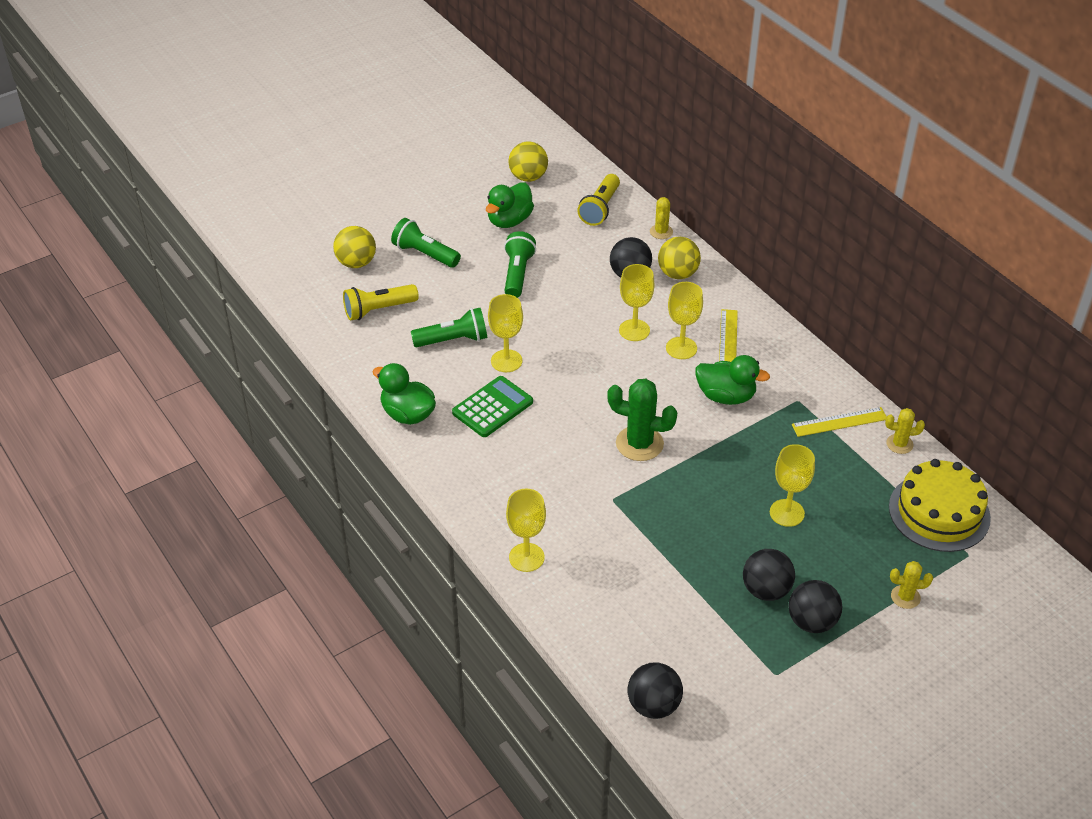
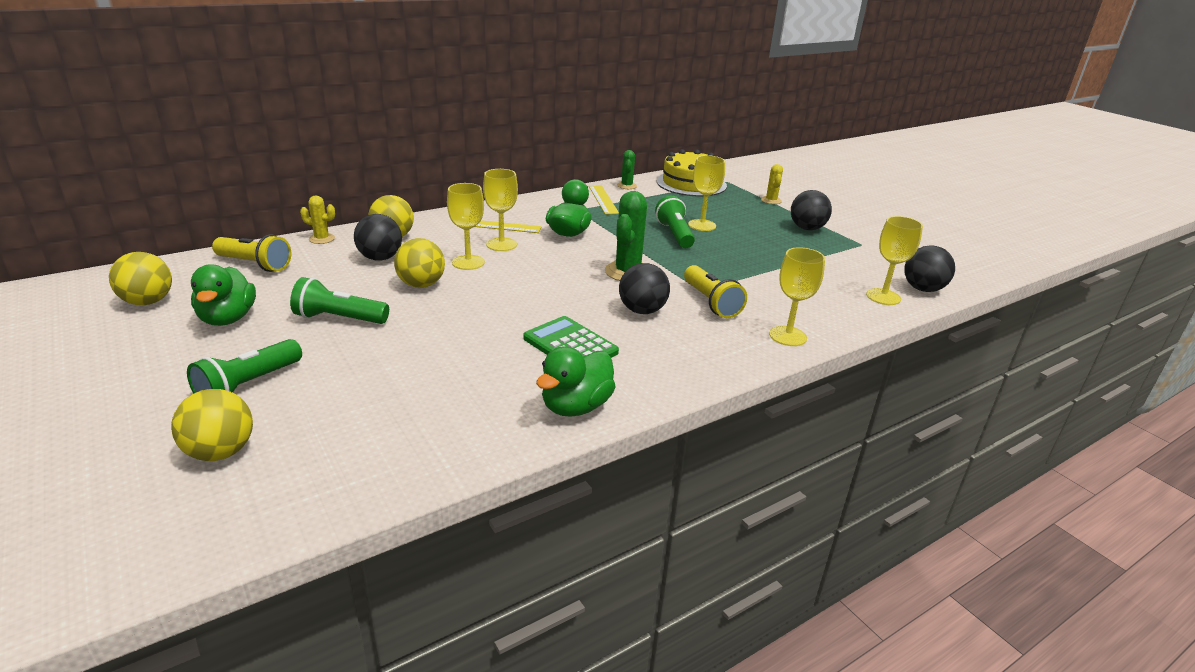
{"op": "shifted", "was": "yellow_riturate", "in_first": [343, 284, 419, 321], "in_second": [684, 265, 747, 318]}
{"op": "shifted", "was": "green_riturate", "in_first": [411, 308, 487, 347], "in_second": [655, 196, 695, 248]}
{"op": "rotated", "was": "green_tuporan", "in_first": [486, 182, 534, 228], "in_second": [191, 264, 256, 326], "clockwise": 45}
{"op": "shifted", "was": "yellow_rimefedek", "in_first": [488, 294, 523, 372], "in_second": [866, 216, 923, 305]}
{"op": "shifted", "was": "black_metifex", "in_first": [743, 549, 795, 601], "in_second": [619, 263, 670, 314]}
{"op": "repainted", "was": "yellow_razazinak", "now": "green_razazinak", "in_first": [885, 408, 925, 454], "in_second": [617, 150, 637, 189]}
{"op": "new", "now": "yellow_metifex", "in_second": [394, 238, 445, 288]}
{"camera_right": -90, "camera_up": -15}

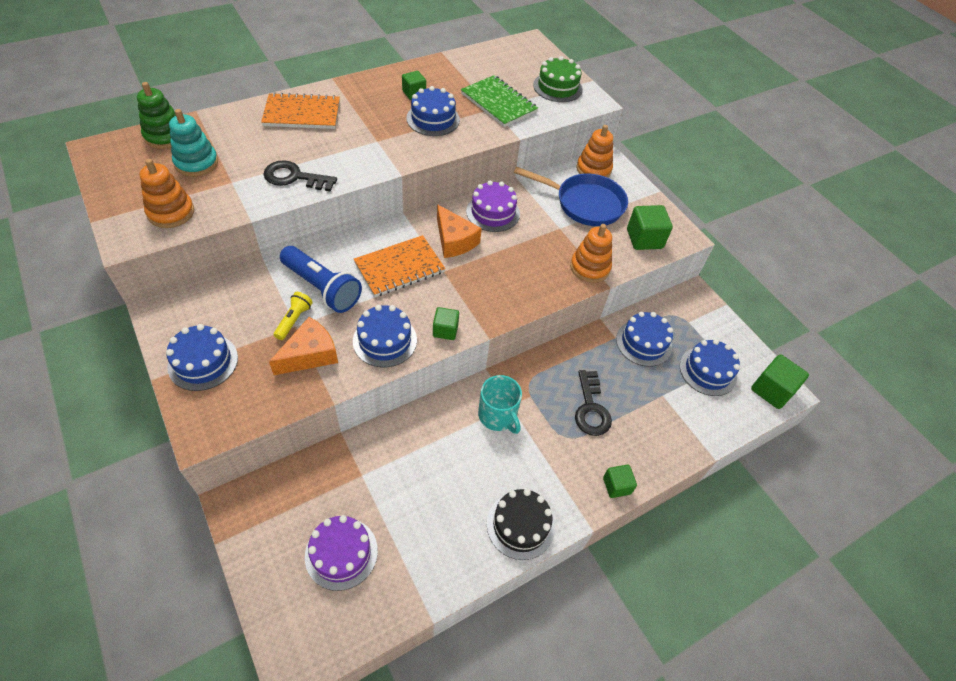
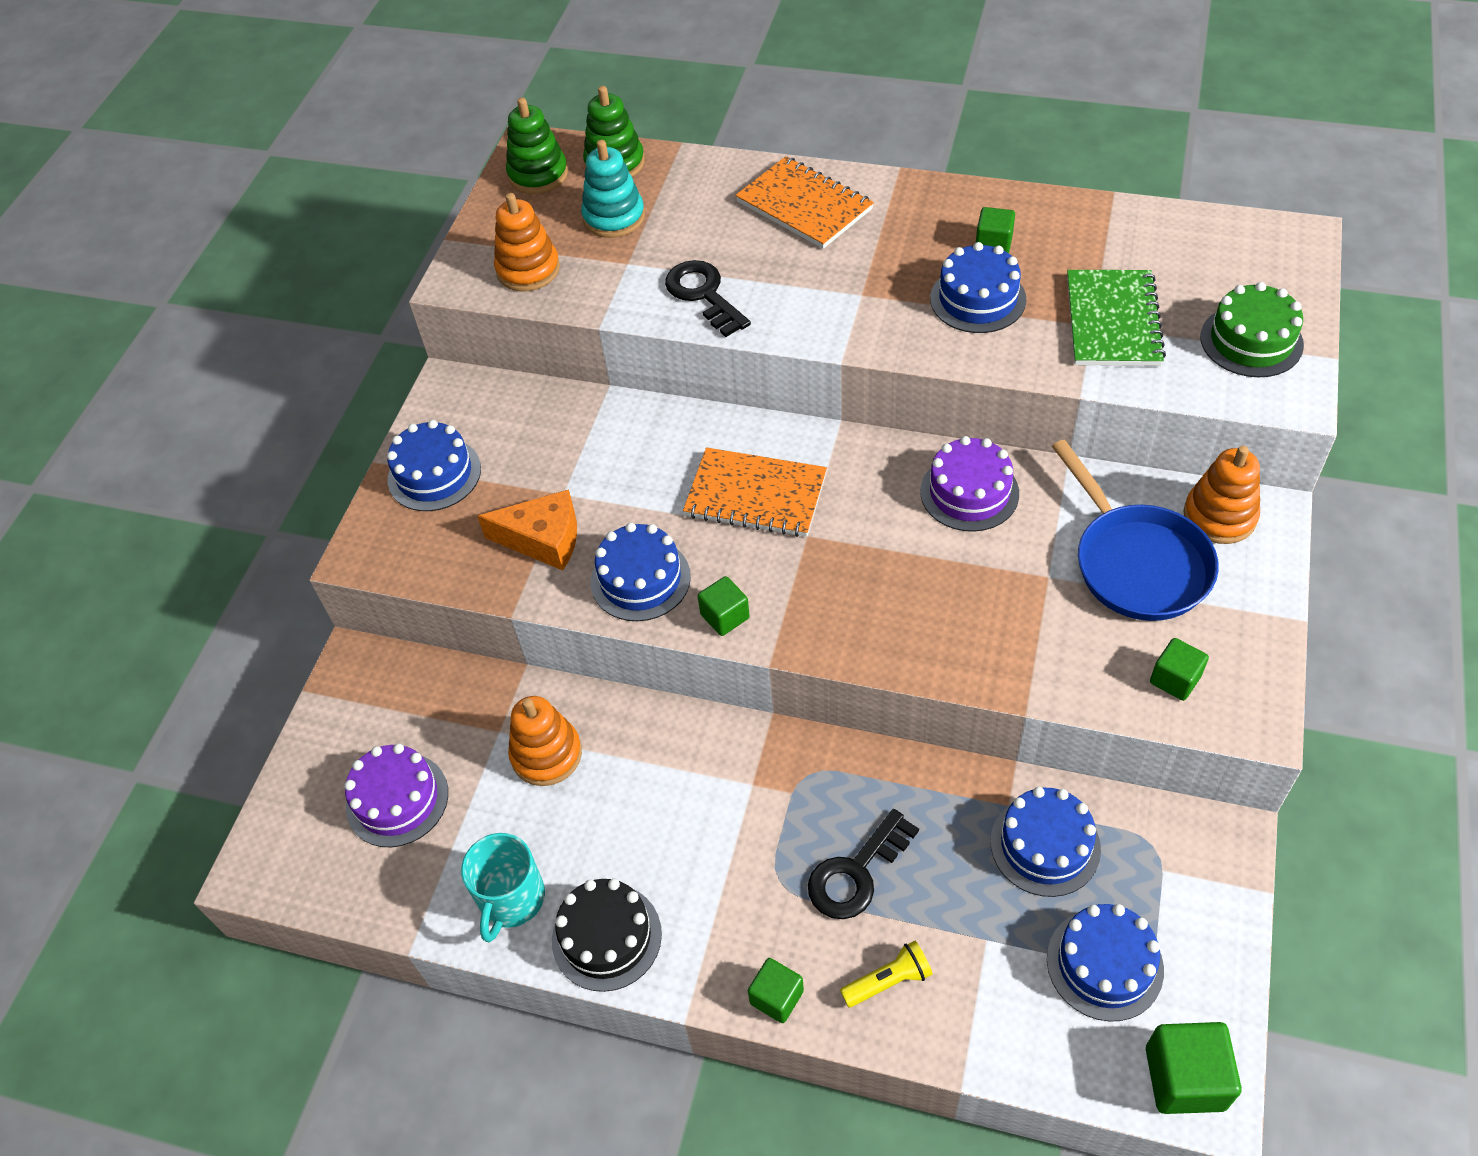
{"op": "shifted", "was": "yellow_riturate", "in_first": [274, 292, 313, 340], "in_second": [840, 941, 933, 1007]}
{"op": "gone", "was": "blue_riturate", "in_first": [280, 246, 362, 313]}
{"op": "gone", "was": "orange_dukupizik", "in_first": [437, 204, 482, 258]}
{"op": "shifted", "was": "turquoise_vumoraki", "in_first": [478, 375, 522, 434], "in_second": [461, 833, 545, 942]}
{"op": "shifted", "was": "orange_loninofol", "in_first": [570, 224, 612, 283], "in_second": [508, 696, 582, 786]}
{"op": "scaled", "was": "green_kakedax", "in_first": [627, 205, 673, 250], "in_second": [1150, 638, 1209, 701], "ratio": 0.63}
{"op": "new", "now": "green_loninofol", "in_second": [506, 97, 568, 194]}
{"camera_right": 55, "camera_up": 0}

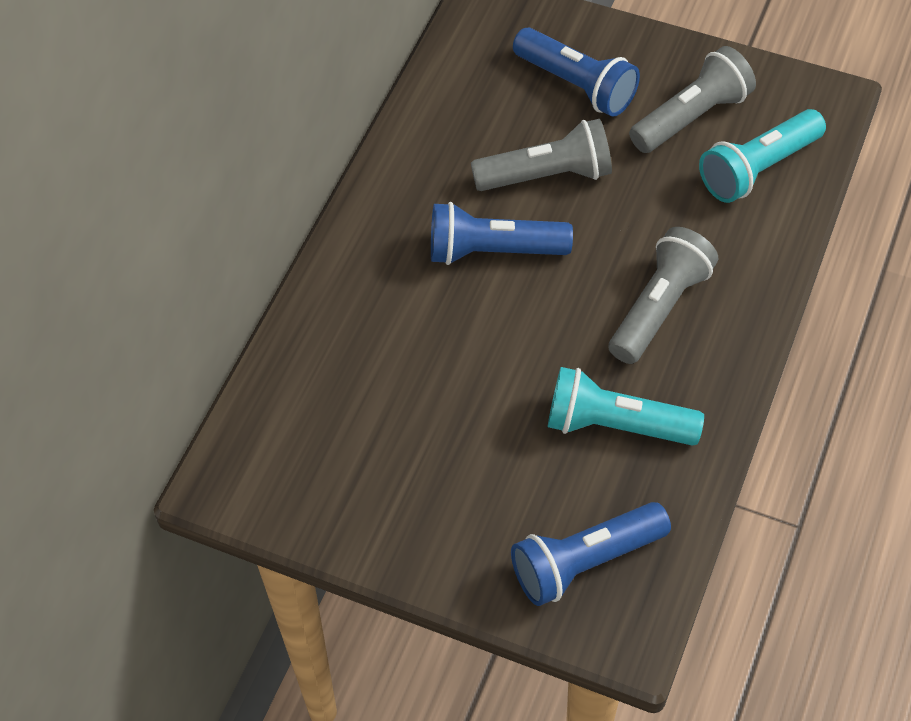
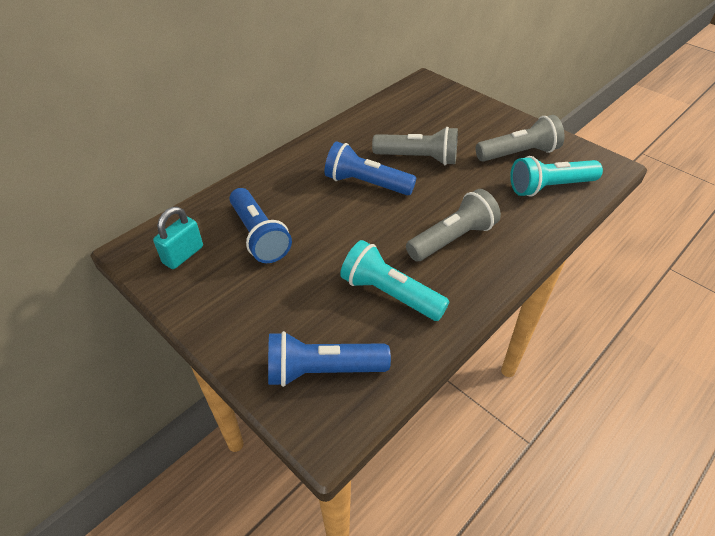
{"op": "shifted", "was": "blue_riturate", "in_first": [513, 28, 640, 117], "in_second": [230, 188, 292, 263]}
{"op": "new", "now": "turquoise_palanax", "in_second": [153, 207, 203, 269]}
{"camera_right": 20, "camera_up": -10}

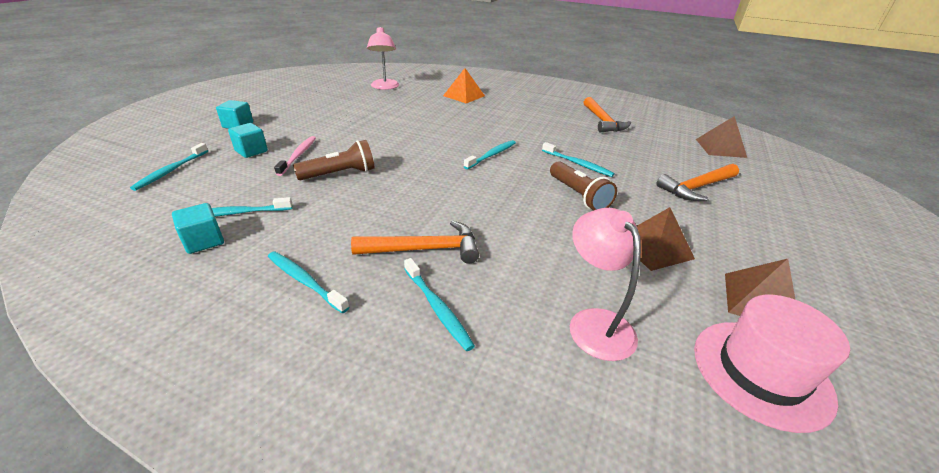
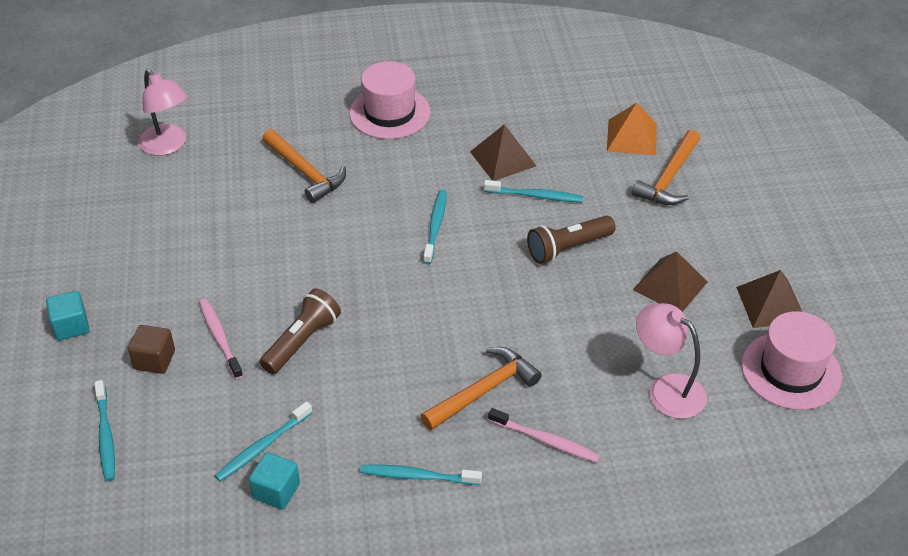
{"op": "repainted", "was": "turquoise_kakedax", "now": "brown_kakedax", "in_first": [228, 123, 268, 158], "in_second": [128, 325, 175, 374]}
{"op": "repainted", "was": "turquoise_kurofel", "now": "pink_kurofel", "in_first": [404, 258, 475, 351], "in_second": [488, 408, 600, 463]}
{"op": "shifted", "was": "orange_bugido", "in_first": [443, 68, 485, 104], "in_second": [607, 103, 657, 155]}
{"op": "rotated", "was": "brown_riturate", "in_first": [550, 161, 617, 210], "in_second": [527, 215, 616, 264], "clockwise": 120}
{"op": "shifted", "was": "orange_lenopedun", "in_first": [584, 97, 631, 132], "in_second": [262, 129, 346, 203]}
{"op": "shifted", "was": "brown_bugido", "in_first": [696, 116, 747, 158], "in_second": [470, 124, 536, 181]}
{"op": "new", "now": "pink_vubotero", "in_second": [349, 61, 431, 139]}
{"camera_right": -30, "camera_up": 10}

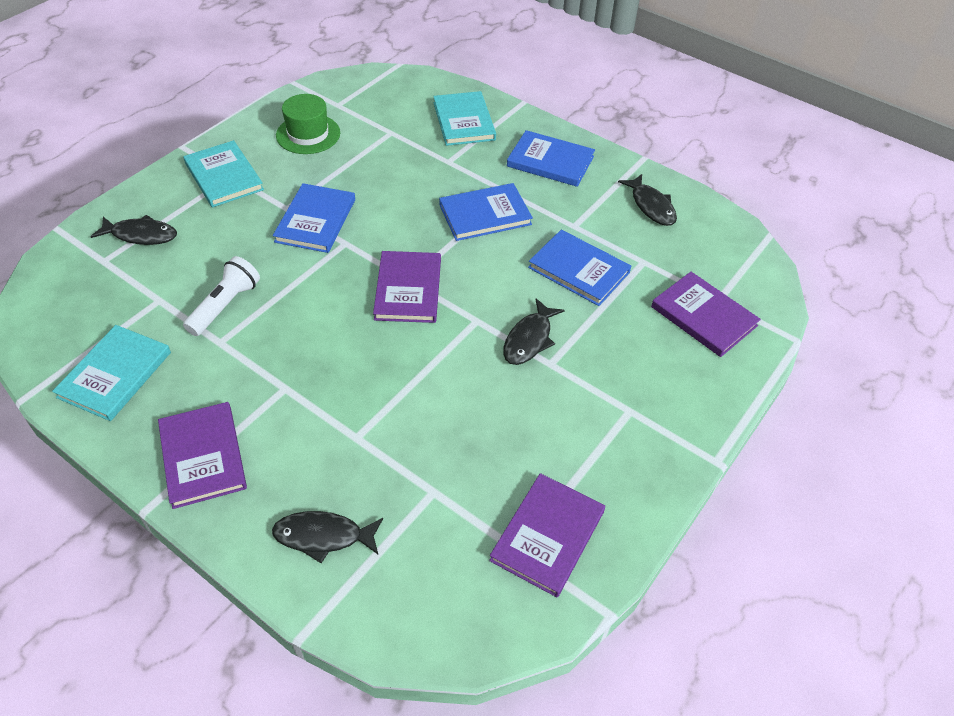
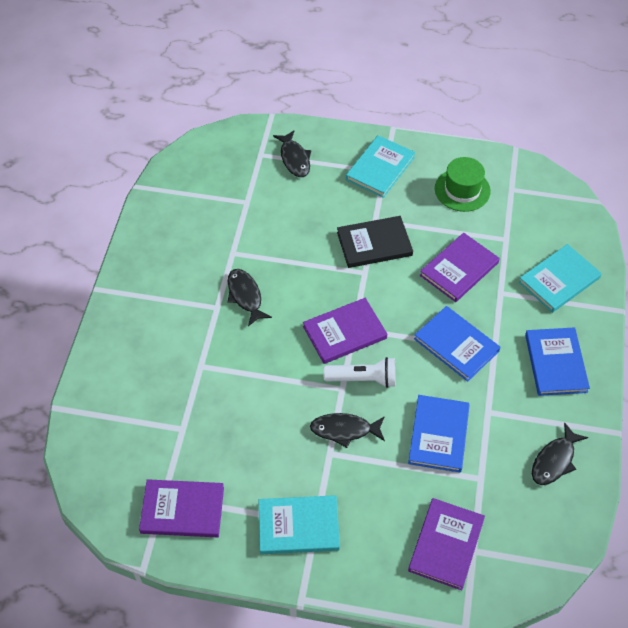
{"op": "shifted", "was": "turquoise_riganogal", "in_first": [52, 325, 171, 421], "in_second": [258, 495, 340, 554]}
{"op": "shifted", "was": "purple_riganogal", "in_first": [158, 402, 247, 509], "in_second": [420, 233, 500, 302]}
{"op": "shifted", "was": "white_riturate", "in_first": [183, 256, 260, 336], "in_second": [323, 357, 396, 388]}
{"op": "shifted", "was": "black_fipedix", "in_first": [272, 511, 383, 563], "in_second": [228, 269, 272, 326]}
{"op": "repainted", "was": "blue_riganogal", "now": "black_riganogal", "in_first": [273, 183, 355, 253], "in_second": [337, 216, 413, 268]}
{"camera_right": 65, "camera_up": 5}

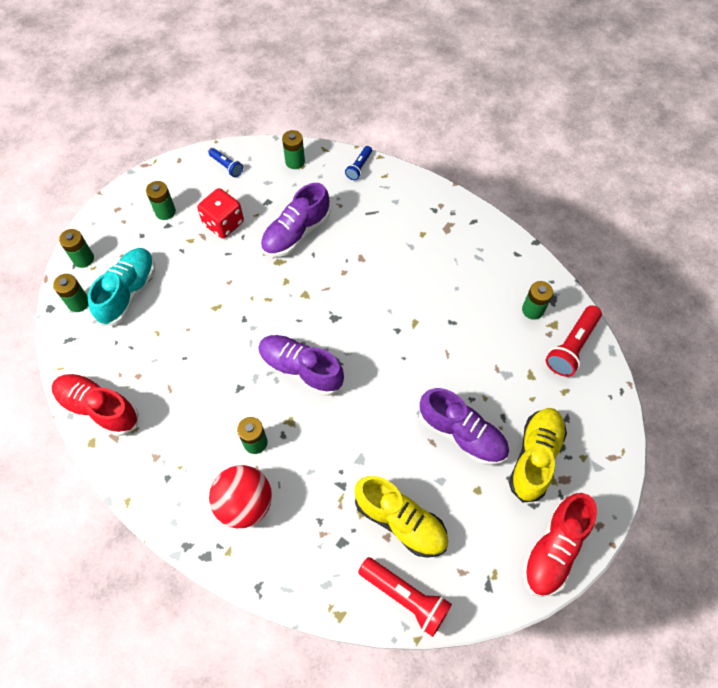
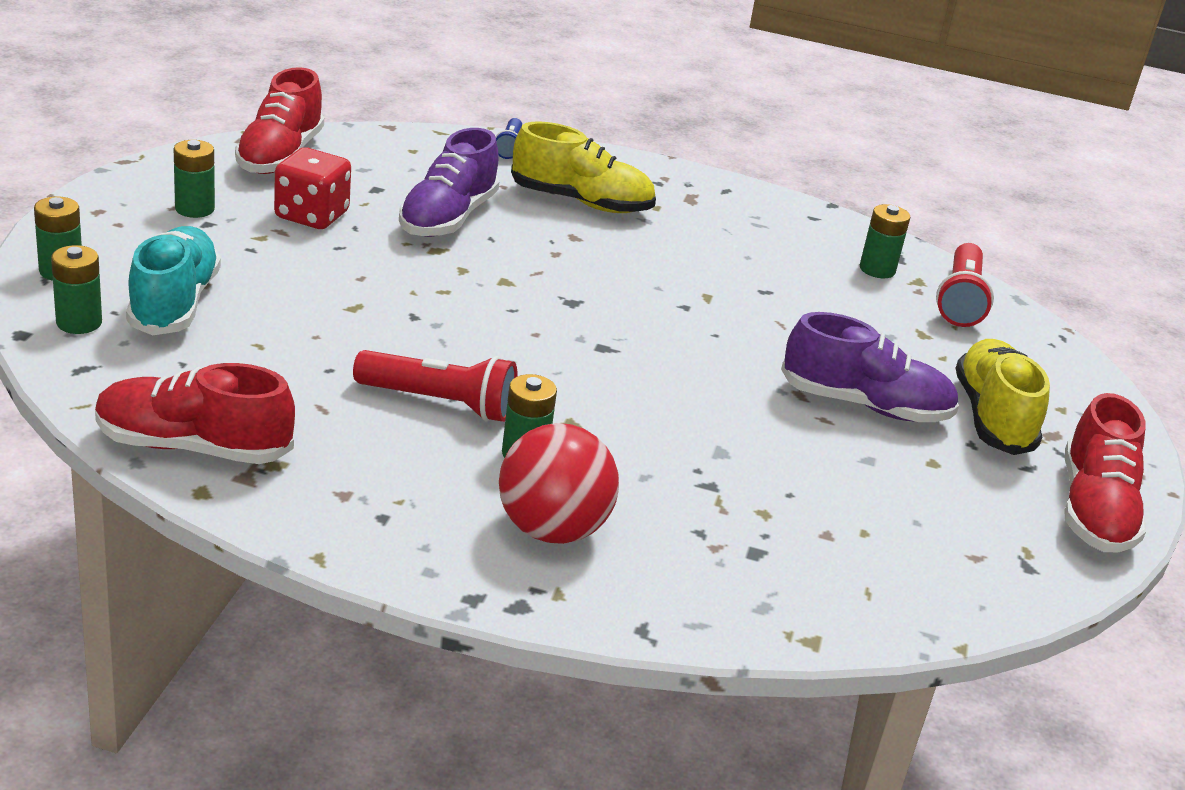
{"op": "swapped", "was": "blue_riturate", "now": "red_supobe", "in_first": [209, 148, 243, 177], "in_second": [235, 67, 324, 174]}
{"op": "gone", "was": "purple_supobe", "in_first": [258, 335, 344, 396]}
{"op": "gone", "was": "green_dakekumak", "in_first": [282, 130, 305, 169]}
{"op": "shifted", "was": "yellow_supobe", "in_first": [355, 476, 448, 558], "in_second": [511, 121, 656, 213]}
{"op": "shifted", "was": "red_riturate", "in_first": [358, 557, 452, 637], "in_second": [353, 350, 518, 422]}
{"camera_right": -25, "camera_up": -30}

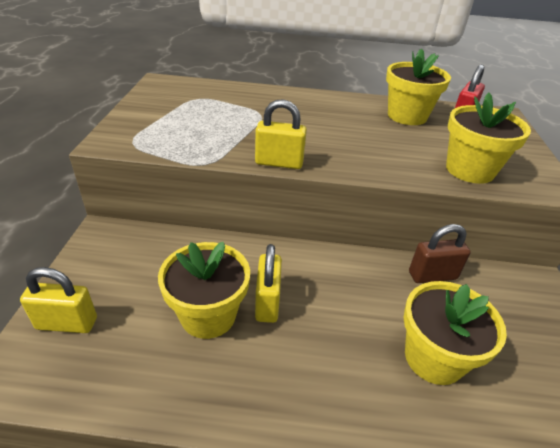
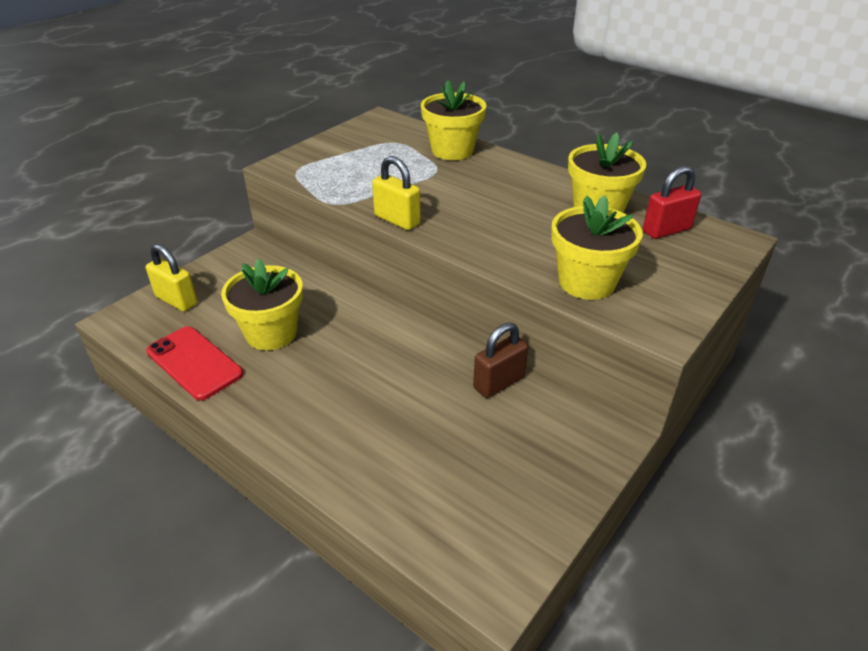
{"op": "gone", "was": "yellow_palanax", "in_first": [255, 244, 282, 323]}
{"op": "shifted", "was": "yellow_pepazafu", "in_first": [404, 281, 507, 385], "in_second": [421, 80, 486, 160]}
{"op": "rotated", "was": "brown_palanax", "in_first": [409, 224, 471, 283], "in_second": [473, 323, 528, 398], "clockwise": -60}
{"op": "new", "now": "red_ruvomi", "in_second": [146, 326, 243, 401]}
{"camera_right": 35, "camera_up": 0}

